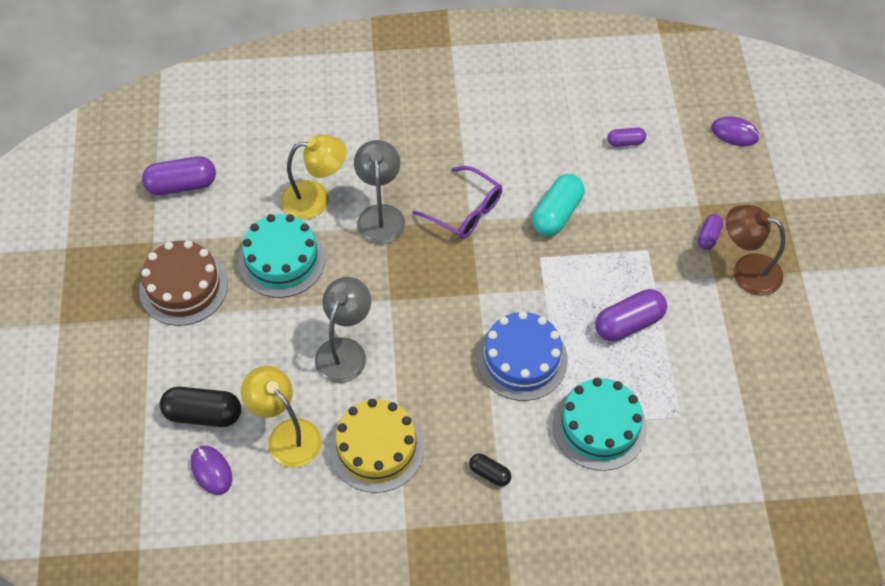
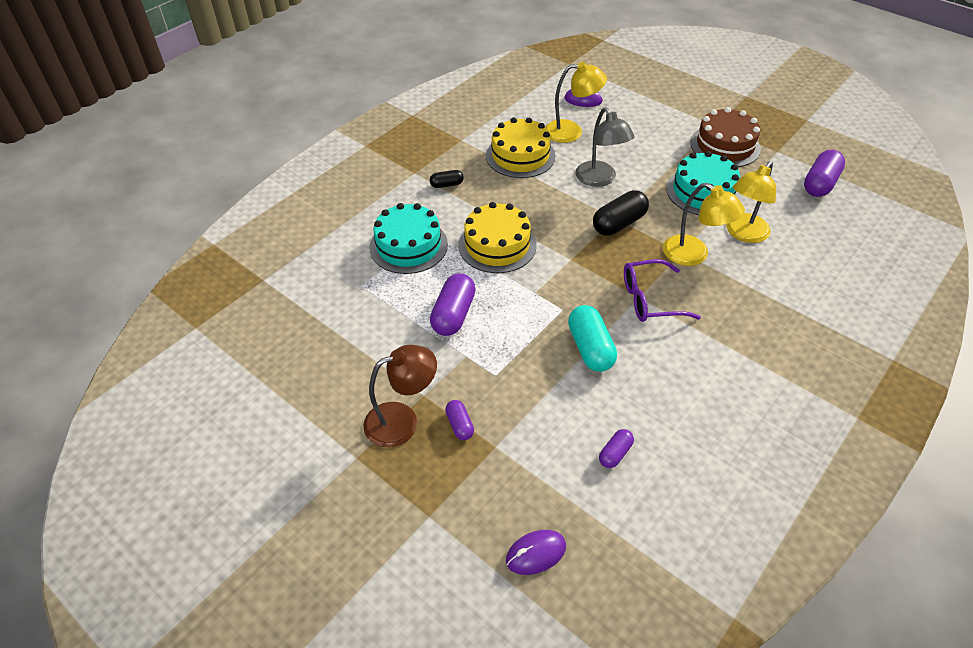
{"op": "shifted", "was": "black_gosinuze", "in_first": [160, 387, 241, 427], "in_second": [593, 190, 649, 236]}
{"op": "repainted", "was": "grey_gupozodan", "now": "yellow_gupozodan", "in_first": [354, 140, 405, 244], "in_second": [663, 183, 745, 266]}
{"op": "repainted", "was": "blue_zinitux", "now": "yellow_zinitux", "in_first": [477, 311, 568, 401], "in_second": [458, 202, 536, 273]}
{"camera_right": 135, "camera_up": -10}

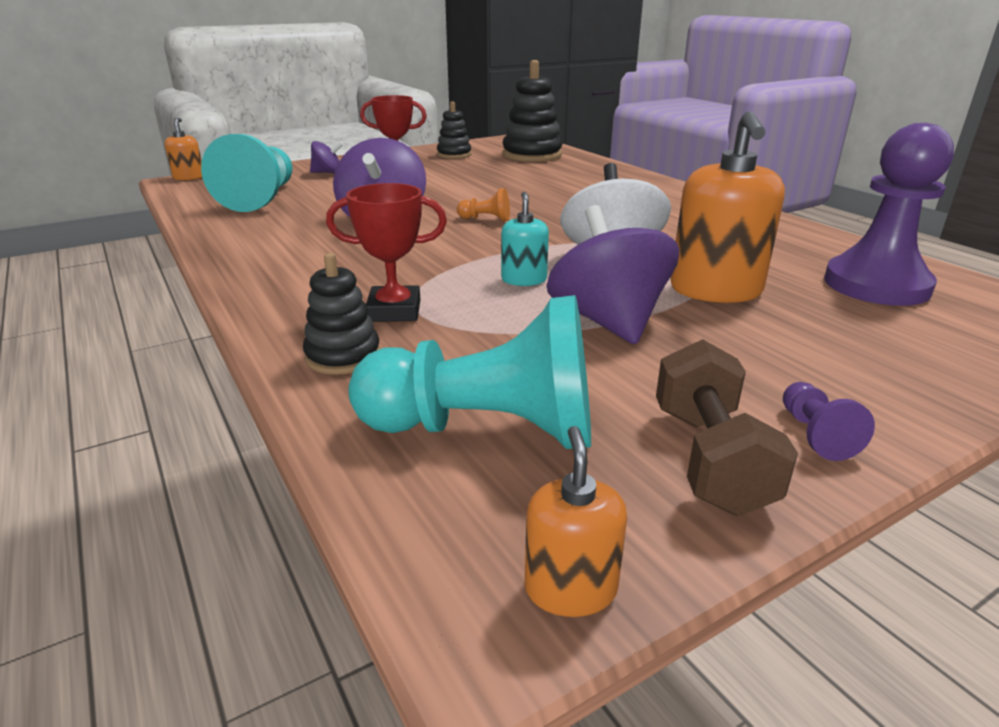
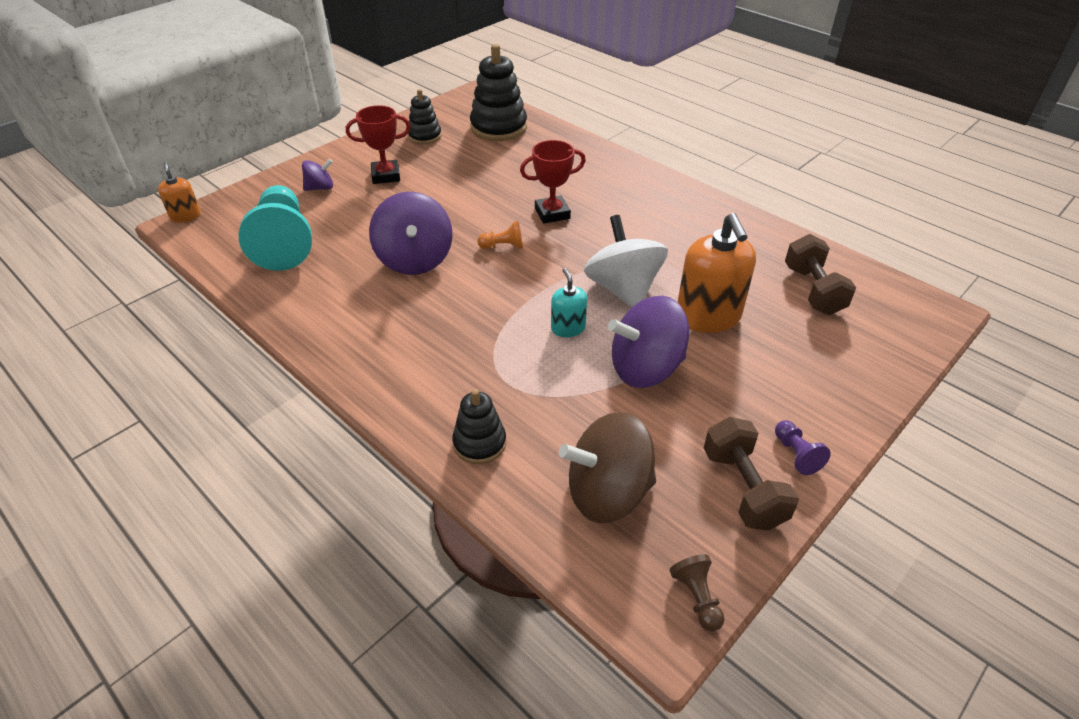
{"op": "shifted", "was": "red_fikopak", "in_first": [326, 183, 447, 322], "in_second": [520, 140, 586, 224]}
{"op": "swapped", "was": "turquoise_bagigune", "now": "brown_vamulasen", "in_first": [348, 295, 591, 449], "in_second": [559, 412, 656, 523]}
{"op": "swapped", "was": "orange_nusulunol", "now": "brown_bagigune", "in_first": [525, 426, 627, 617], "in_second": [670, 554, 725, 631]}
{"op": "rotated", "was": "purple_vamulasen", "in_first": [547, 205, 679, 344], "in_second": [608, 296, 689, 388], "clockwise": -75}
{"op": "swapped", "was": "purple_bagigune", "now": "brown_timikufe", "in_first": [824, 123, 954, 306], "in_second": [785, 234, 856, 315]}
{"camera_right": -15, "camera_up": 15}

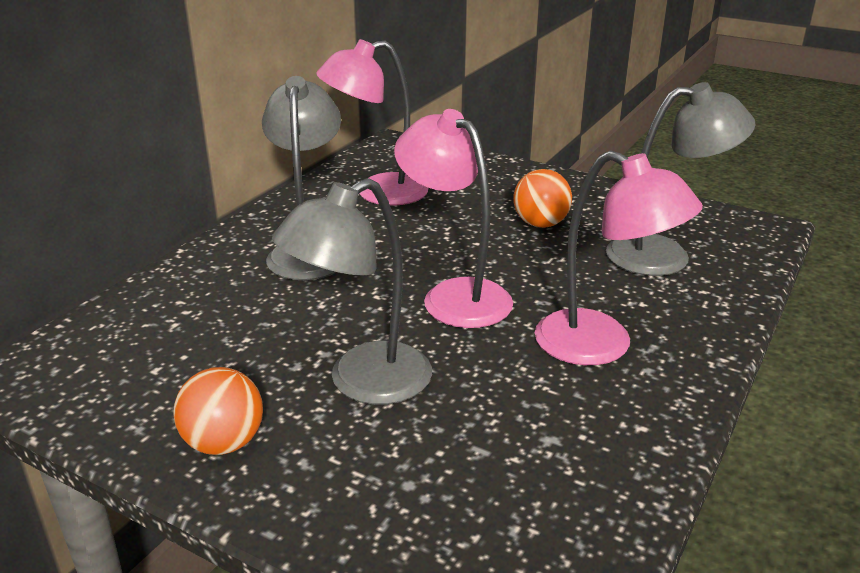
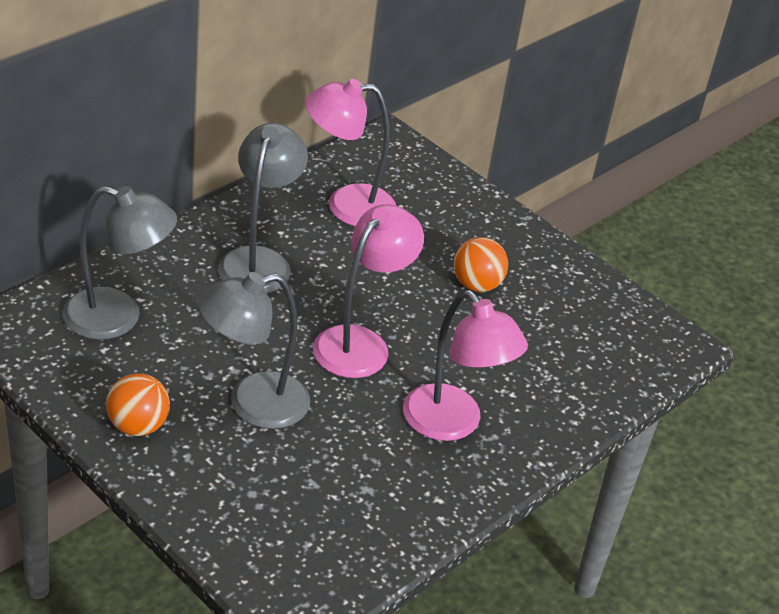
{"op": "rotated", "was": "pink_gupozodan", "in_first": [394, 109, 513, 328], "in_second": [313, 204, 424, 378], "clockwise": 60}
{"op": "shifted", "was": "grey_gupozodan", "in_first": [606, 82, 756, 276], "in_second": [62, 186, 177, 340]}
{"camera_right": 10, "camera_up": 10}

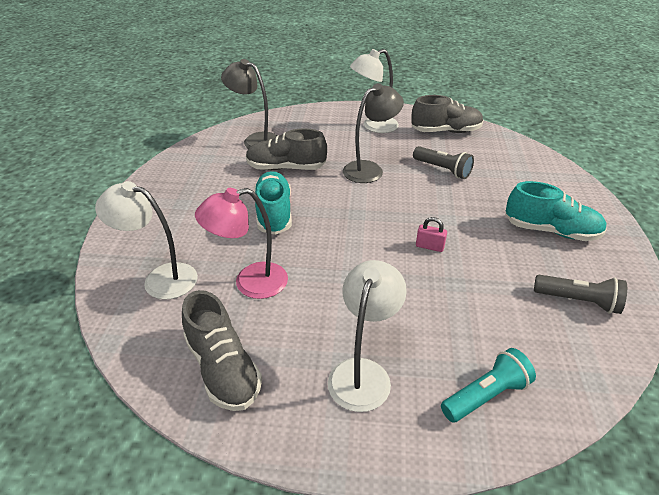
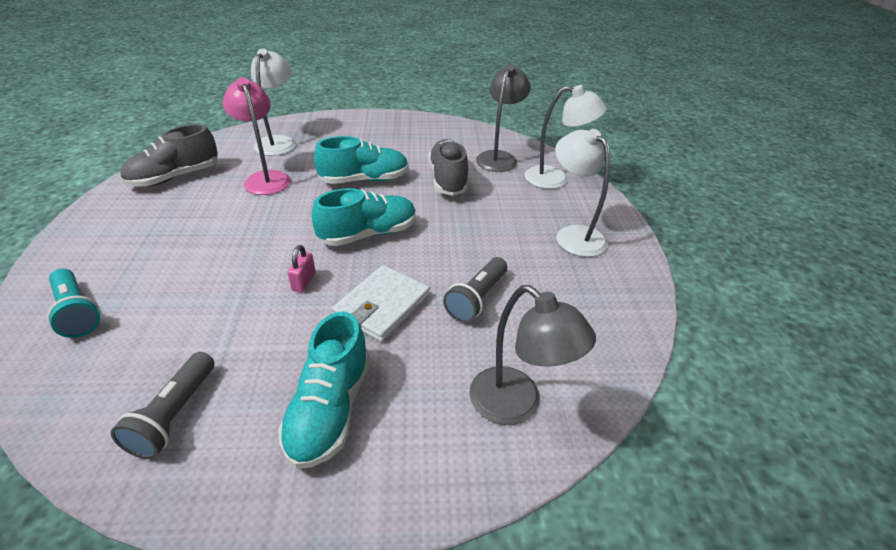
{"op": "shifted", "was": "white_gupozodan", "in_first": [328, 260, 407, 412], "in_second": [524, 85, 607, 189]}
{"op": "shifted", "was": "grey_gupozodan", "in_first": [343, 83, 404, 183], "in_second": [469, 285, 596, 425]}
{"op": "gone", "was": "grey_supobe", "in_first": [411, 95, 483, 133]}
{"op": "new", "now": "turquoise_supobe", "in_second": [312, 188, 416, 246]}
{"op": "new", "now": "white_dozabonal", "in_second": [332, 265, 430, 342]}
{"camera_right": 80, "camera_up": 0}

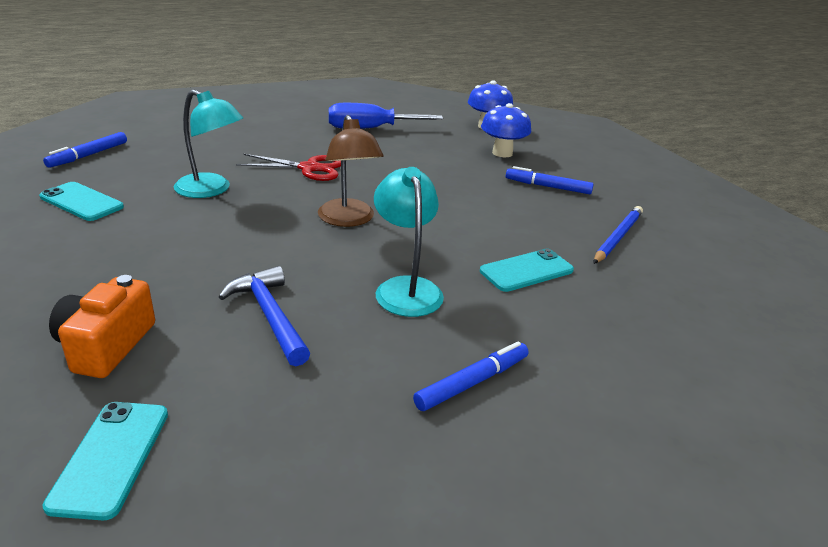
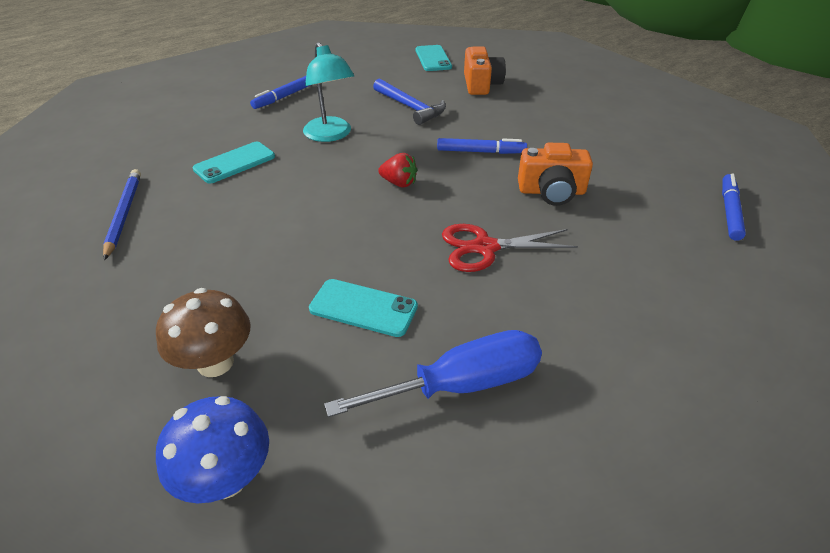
{"op": "shifted", "was": "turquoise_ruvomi", "in_first": [39, 182, 124, 221], "in_second": [309, 279, 418, 337]}
{"op": "swapped", "was": "turquoise_gupozodan", "now": "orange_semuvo", "in_first": [174, 90, 243, 198], "in_second": [518, 143, 593, 206]}
{"op": "swapped", "was": "brown_gupozodan", "now": "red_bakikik", "in_first": [318, 115, 384, 227], "in_second": [378, 153, 417, 187]}
{"op": "repainted", "was": "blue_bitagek", "now": "brown_bitagek", "in_first": [481, 103, 531, 157], "in_second": [156, 288, 251, 377]}
{"op": "shifted", "was": "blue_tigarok", "in_first": [506, 166, 594, 194], "in_second": [437, 138, 527, 154]}
{"op": "rotated", "was": "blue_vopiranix", "in_first": [593, 206, 643, 264], "in_second": [103, 169, 141, 260], "clockwise": 150}
{"camera_right": 170, "camera_up": 10}

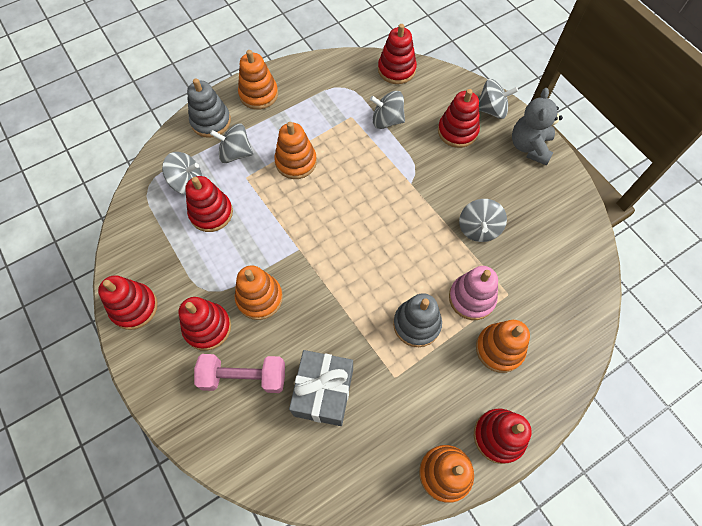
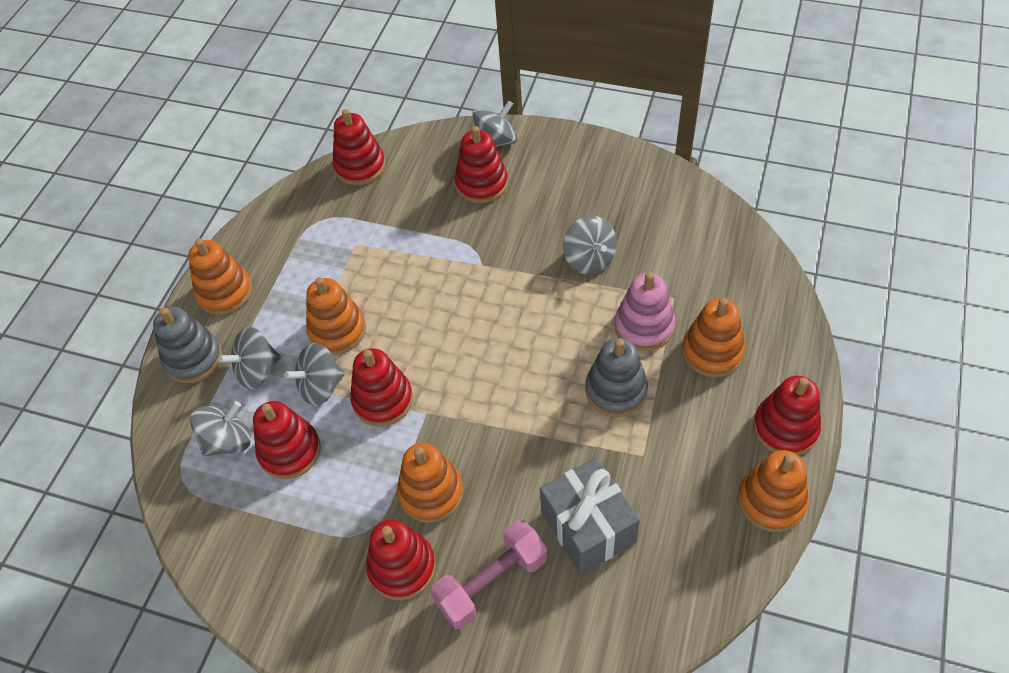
{"op": "shifted", "was": "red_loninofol", "in_first": [98, 275, 158, 330], "in_second": [350, 348, 413, 426]}
{"op": "shifted", "was": "grey_vamulasen", "in_first": [370, 91, 405, 129], "in_second": [284, 343, 345, 406]}
{"op": "gone", "was": "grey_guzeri", "in_first": [512, 88, 563, 165]}
{"camera_right": -35, "camera_up": -10}

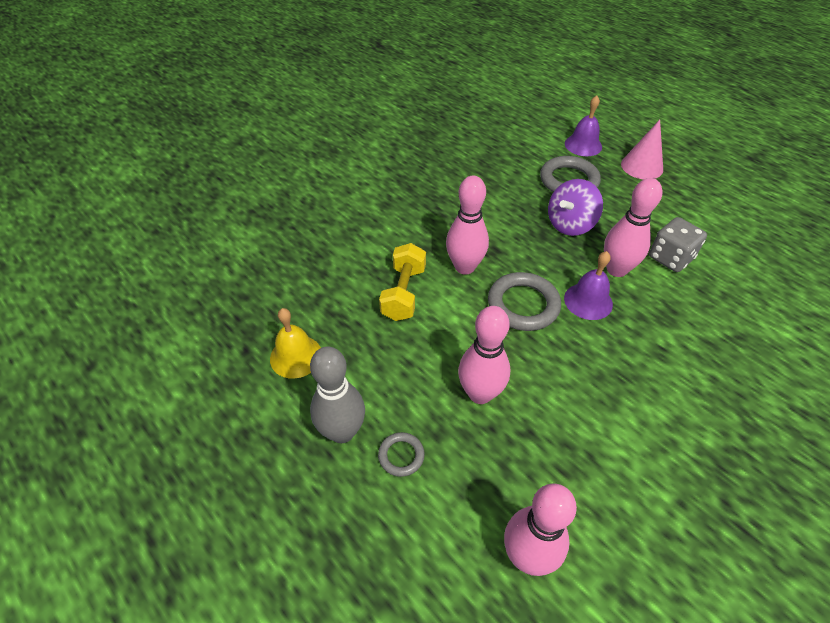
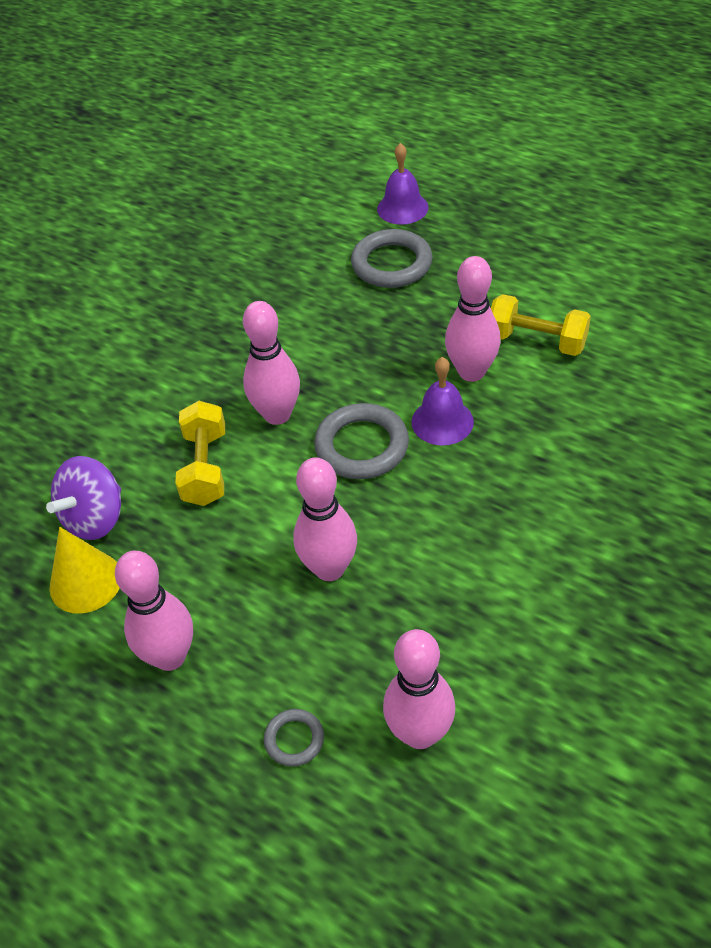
{"op": "swapped", "was": "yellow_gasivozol", "now": "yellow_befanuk", "in_first": [270, 308, 321, 379], "in_second": [50, 527, 120, 614]}
{"op": "repainted", "was": "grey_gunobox", "now": "pink_gunobox", "in_first": [310, 347, 365, 443], "in_second": [115, 551, 193, 671]}
{"op": "shifted", "was": "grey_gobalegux", "in_first": [378, 432, 425, 477], "in_second": [264, 709, 324, 767]}
{"op": "shifted", "was": "purple_vamulasen", "in_first": [548, 179, 603, 236], "in_second": [46, 456, 121, 540]}
{"op": "gone", "was": "pink_befanuk", "in_first": [621, 120, 663, 179]}
{"op": "swapped", "was": "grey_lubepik", "now": "yellow_timikufe", "in_first": [649, 217, 707, 272], "in_second": [491, 294, 591, 356]}
{"camera_right": -10, "camera_up": 0}

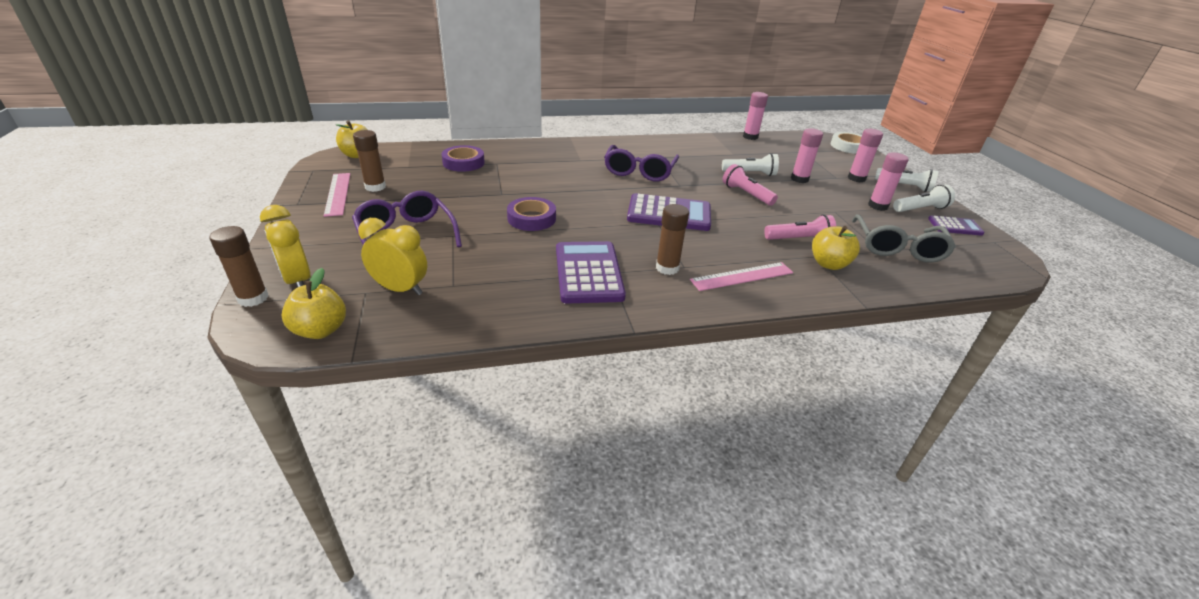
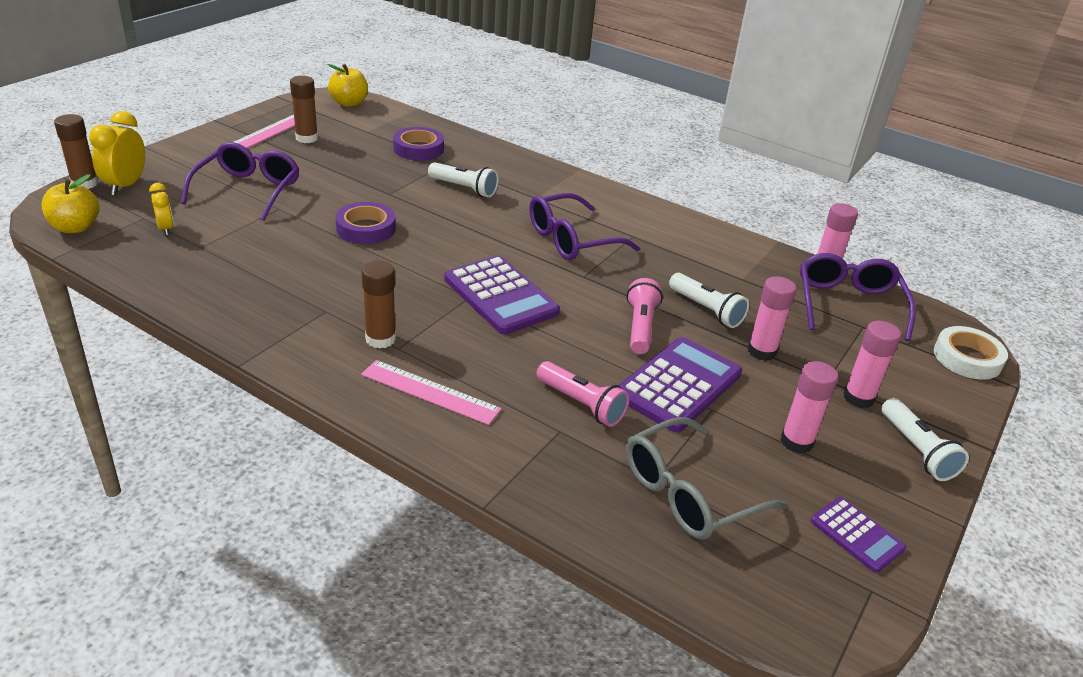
{"op": "scaled", "was": "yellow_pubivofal", "in_first": [358, 218, 427, 295], "in_second": [149, 183, 174, 235], "ratio": 0.59}
{"op": "shifted", "was": "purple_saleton", "in_first": [556, 241, 626, 303], "in_second": [618, 337, 742, 433]}
{"op": "gone", "was": "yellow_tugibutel", "in_first": [812, 226, 860, 270]}
{"op": "shifted", "was": "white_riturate", "in_first": [893, 185, 955, 212], "in_second": [428, 162, 499, 198]}
{"op": "new", "now": "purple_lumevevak", "in_second": [800, 253, 916, 341]}
{"camera_right": 45, "camera_up": 0}

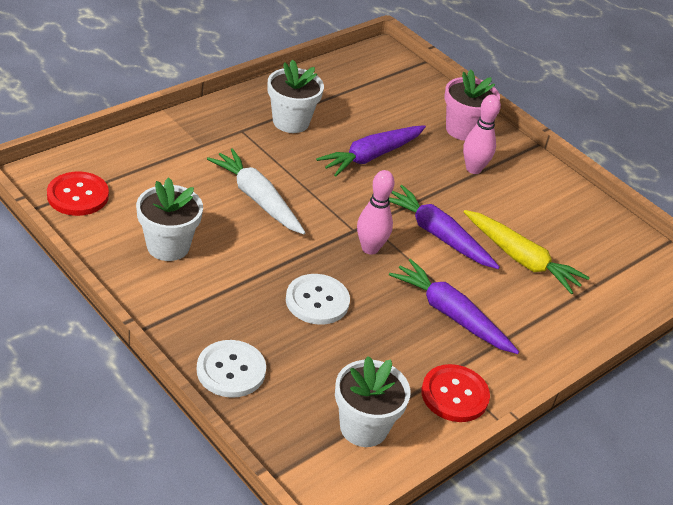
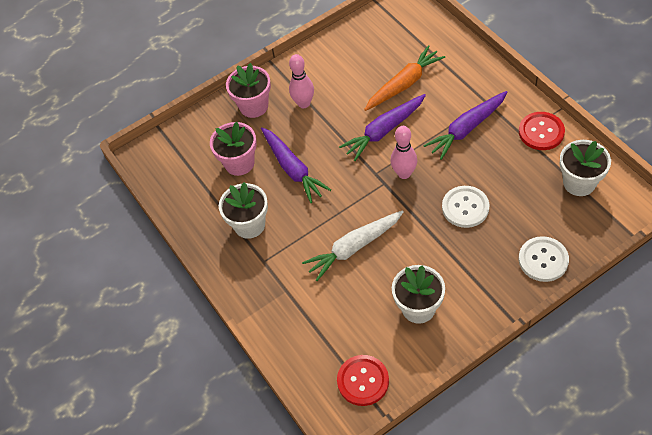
{"op": "repainted", "was": "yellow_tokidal", "now": "orange_tokidal", "in_first": [464, 210, 590, 294], "in_second": [364, 45, 445, 111]}
{"op": "new", "now": "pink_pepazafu", "in_second": [210, 122, 257, 176]}
{"camera_right": -70, "camera_up": 15}

